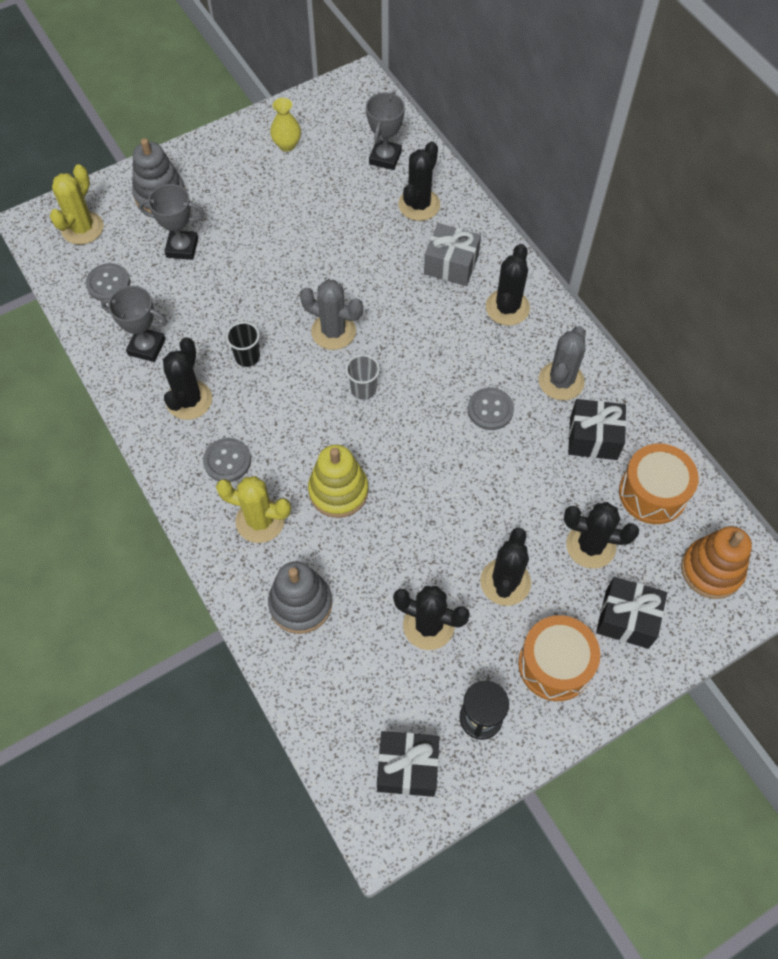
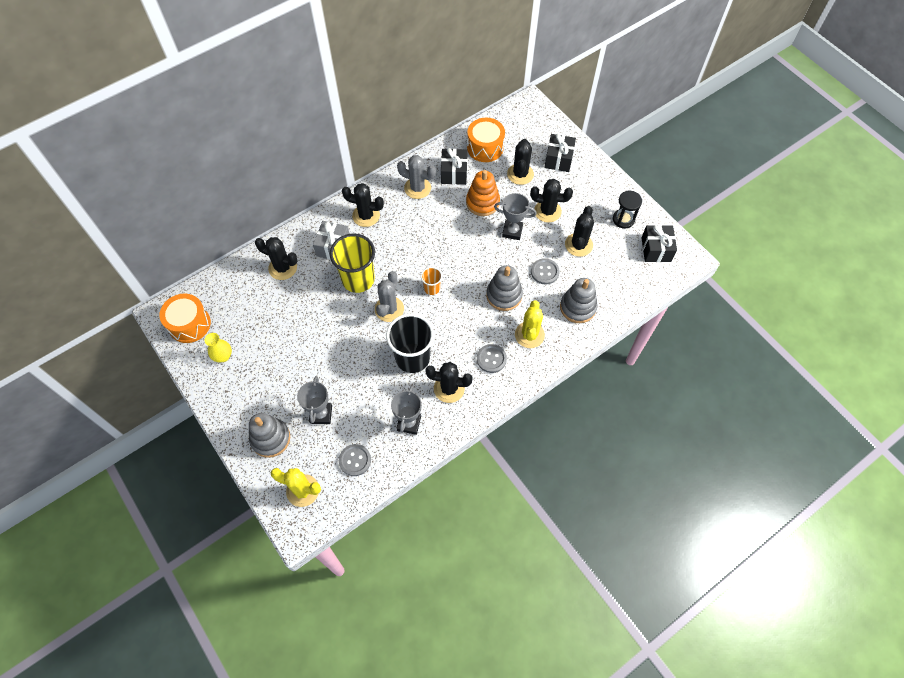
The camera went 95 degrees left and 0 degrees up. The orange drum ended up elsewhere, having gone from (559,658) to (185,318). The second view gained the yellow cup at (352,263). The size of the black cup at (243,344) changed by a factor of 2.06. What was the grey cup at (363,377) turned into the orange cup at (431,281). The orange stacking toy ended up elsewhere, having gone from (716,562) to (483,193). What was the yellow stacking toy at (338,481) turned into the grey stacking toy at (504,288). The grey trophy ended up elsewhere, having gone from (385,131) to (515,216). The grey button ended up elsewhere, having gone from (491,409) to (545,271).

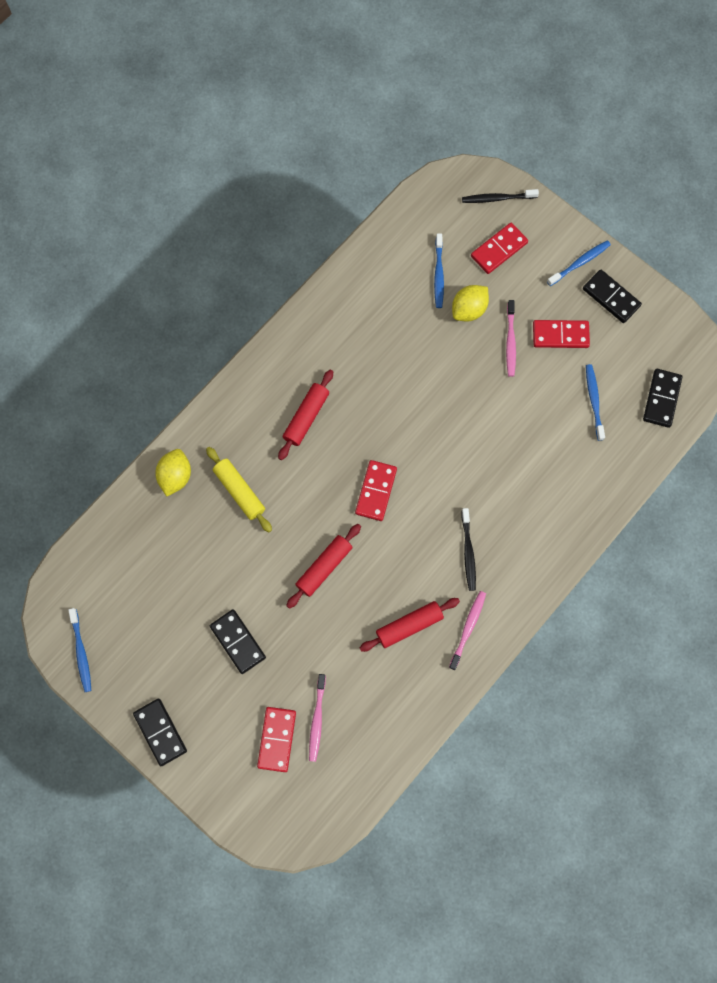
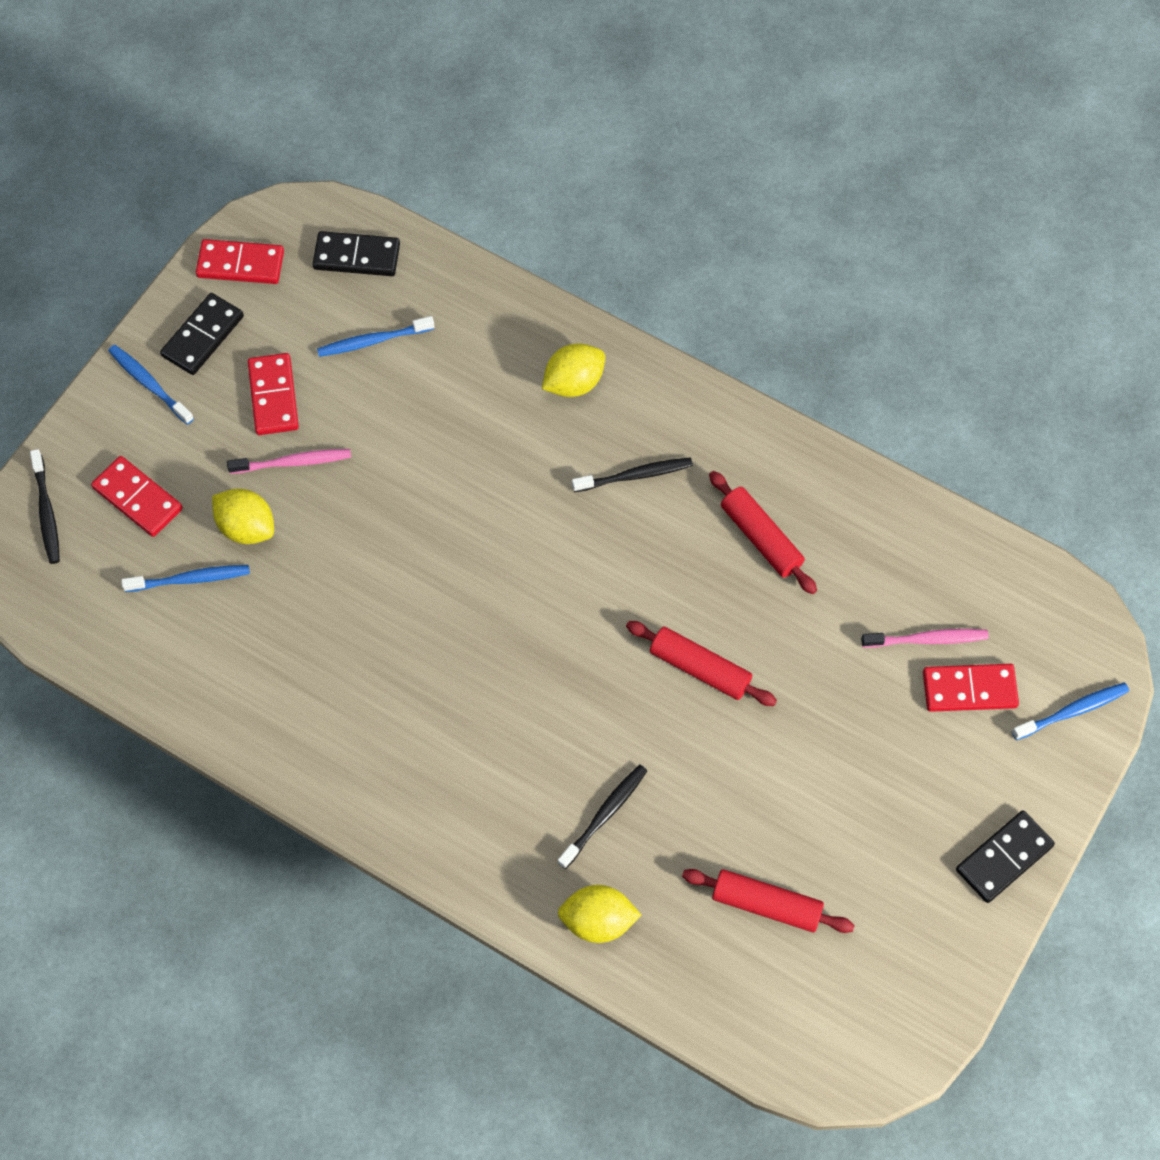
The camera went 100 degrees left and 10 degrees down. The red domino ended up elsewhere, having gone from (376,490) to (240,261). The second view gained the yellow lemon at (573,370). Where the yellow rolling pin stood at (239,489), the black toothbrush came to stand at (602,817). The red rolling pin ended up elsewhere, having gone from (305,415) to (768,901). The blue toothbrush ended up elsewhere, having gone from (79,650) to (1070,711). The second view lost the black domino at (238,641). The second view lost the pink toothbrush at (467,630).

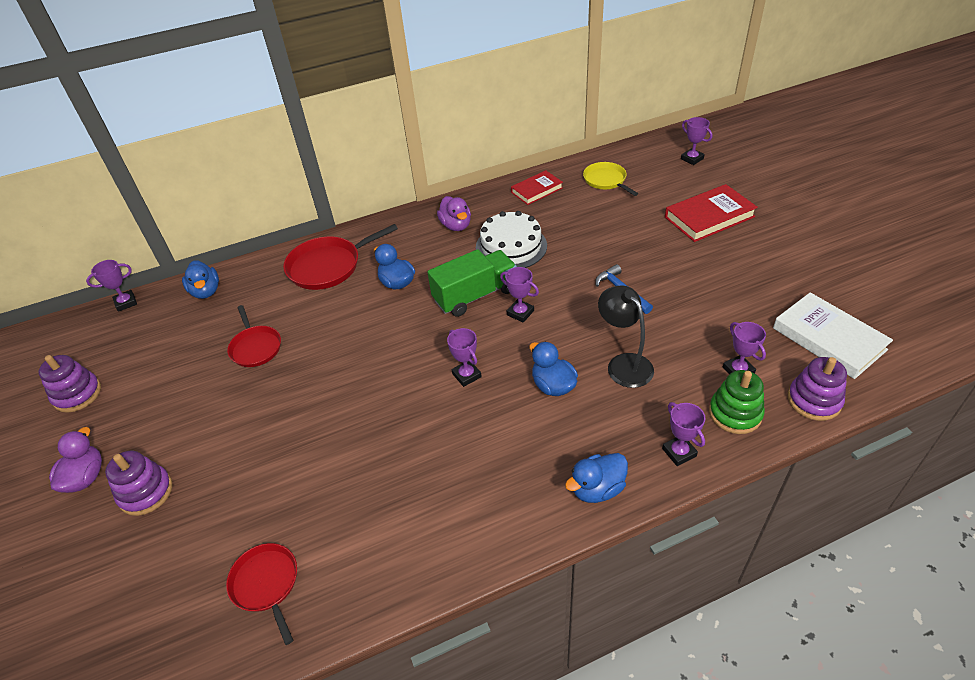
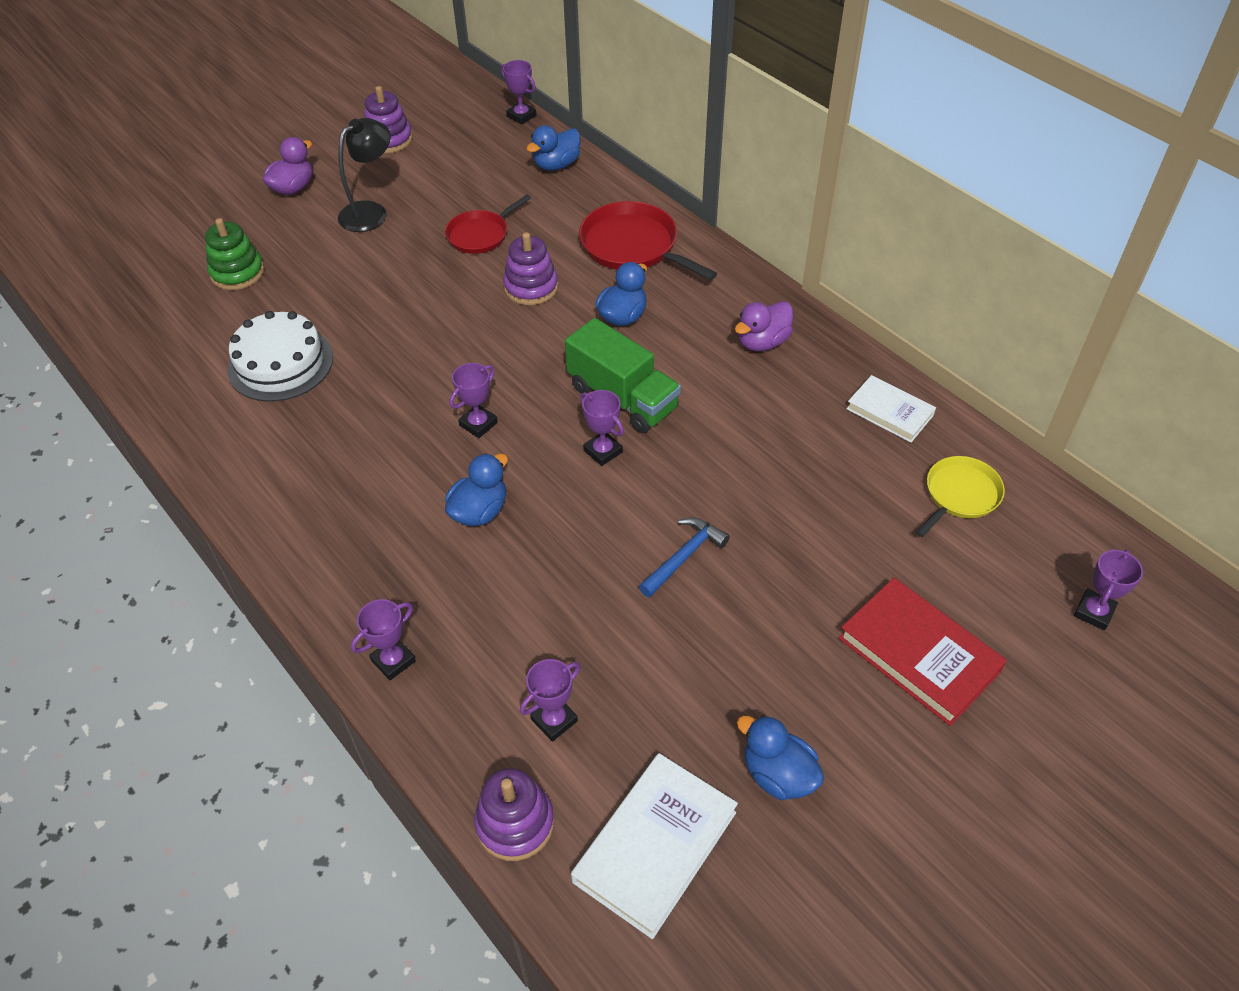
The camera went 70 degrees right and 5 degrees up. The green stacking toy ended up elsewhere, having gone from (737,402) to (234,254). The white cake ended up elsewhere, having gone from (511,239) to (280,356). The purple duck at (75,460) ended up facing another way, 45 degrees counterclockwise from before. The black lamp ended up elsewhere, having gone from (626,336) to (364,175). The purple stacking toy ended up elsewhere, having gone from (139,483) to (530,268). The purple trophy at (519,294) ended up facing another way, 60 degrees counterclockwise from before. The blue duck ended up elsewhere, having gone from (596,478) to (780,757). What was the red book at (537,187) turned into the white book at (891,409). The second view lost the red pan at (261,594).

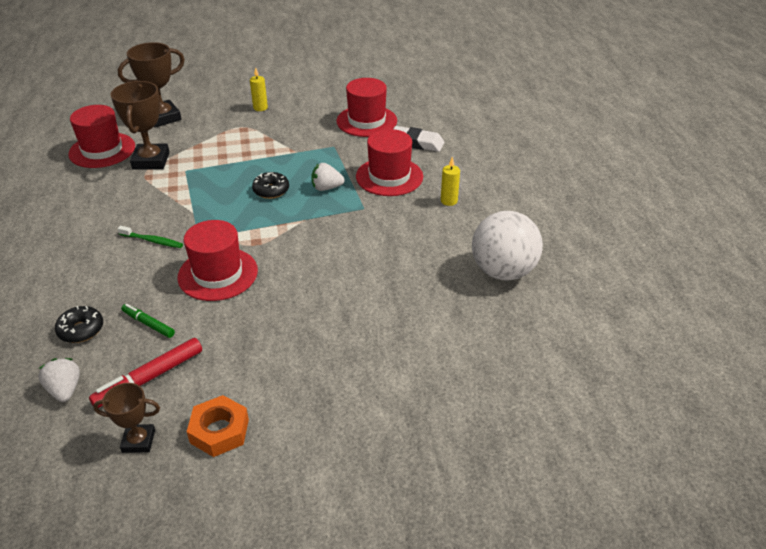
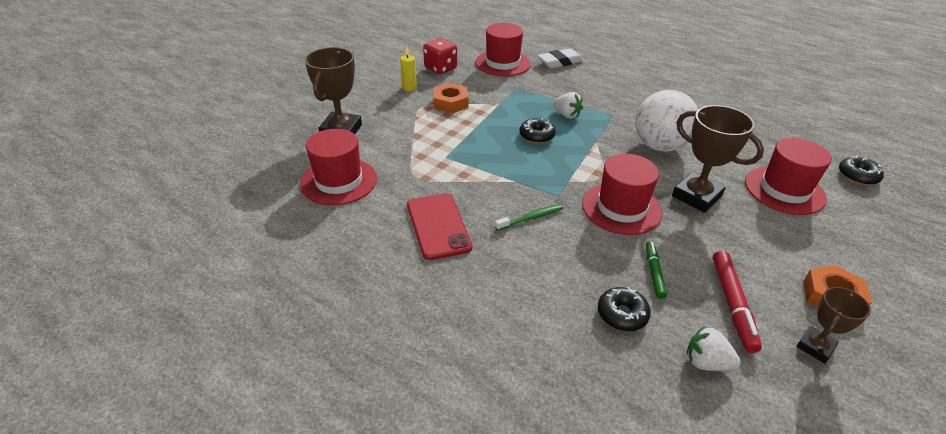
The camera went 45 degrees left and 0 degrees up. The second view gained the red phone at (439,226). The second view gained the red dice at (440,56). The second view gained the orange nut at (450,98). The white strawberry at (328,177) ended up facing another way, 90 degrees counterclockwise from before. The white ball ended up elsewhere, having gone from (507,246) to (666,121). The green marker at (148,321) ended up facing another way, 105 degrees clockwise from before. The brown trophy ended up elsewhere, having gone from (140,125) to (718,159). The red hat ended up elsewhere, having gone from (389,162) to (788,176). The second view gained the black donut at (861,170). The second view lost the yellow candle at (450,181).

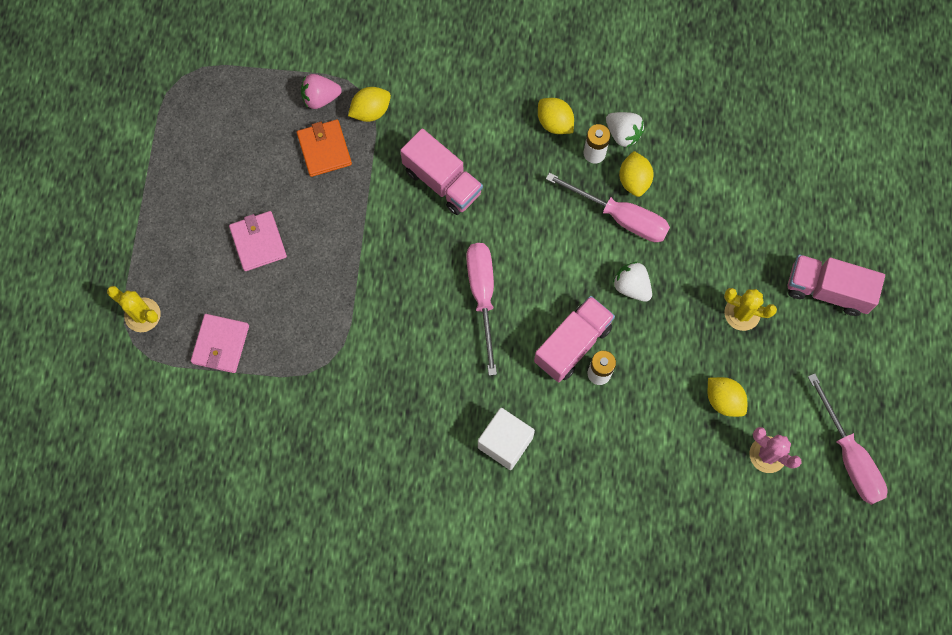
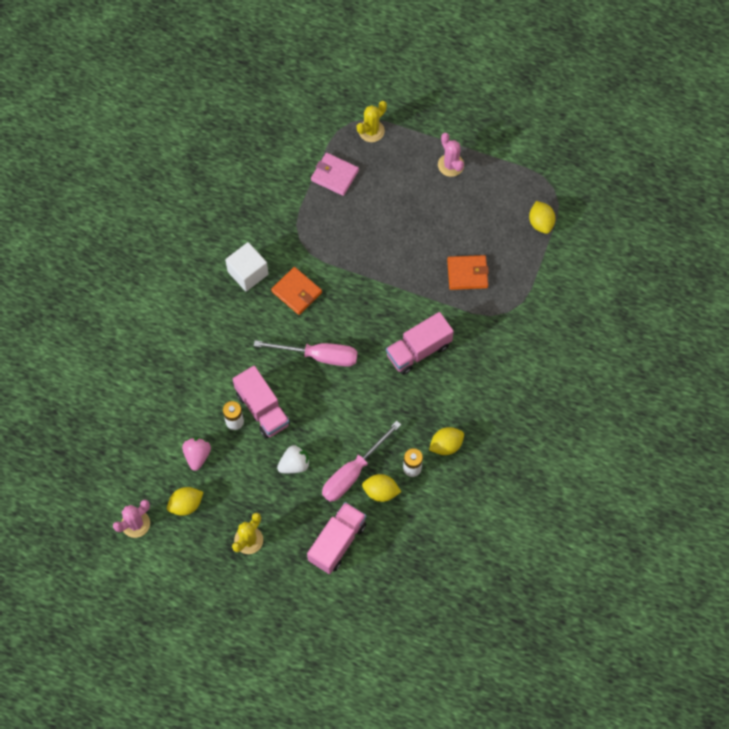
The camera went 105 degrees right and 5 degrees down. The pink strawberry ended up elsewhere, having gone from (321,91) to (196,454). The white cube ended up elsewhere, having gone from (506,439) to (247,266). The second view gained the orange wallet at (296,291). The pink truck ended up elsewhere, having gone from (836,285) to (336,538). The second view gained the pink cactus at (451,155). The yellow lemon ended up elsewhere, having gone from (369,104) to (542,217). The second view lost the pink wallet at (258,241). The second view lost the white strawberry at (625,130). The second view lost the pink screwdriver at (848,439).

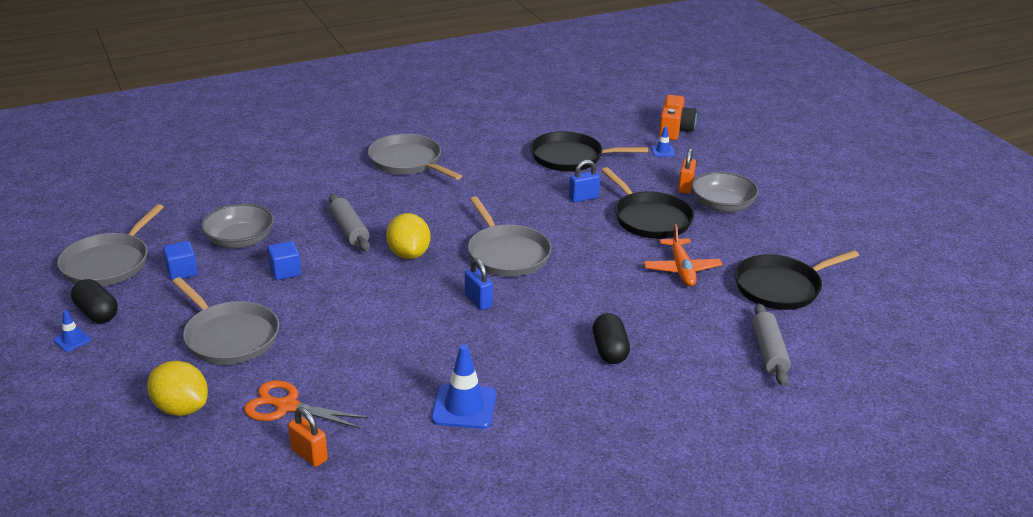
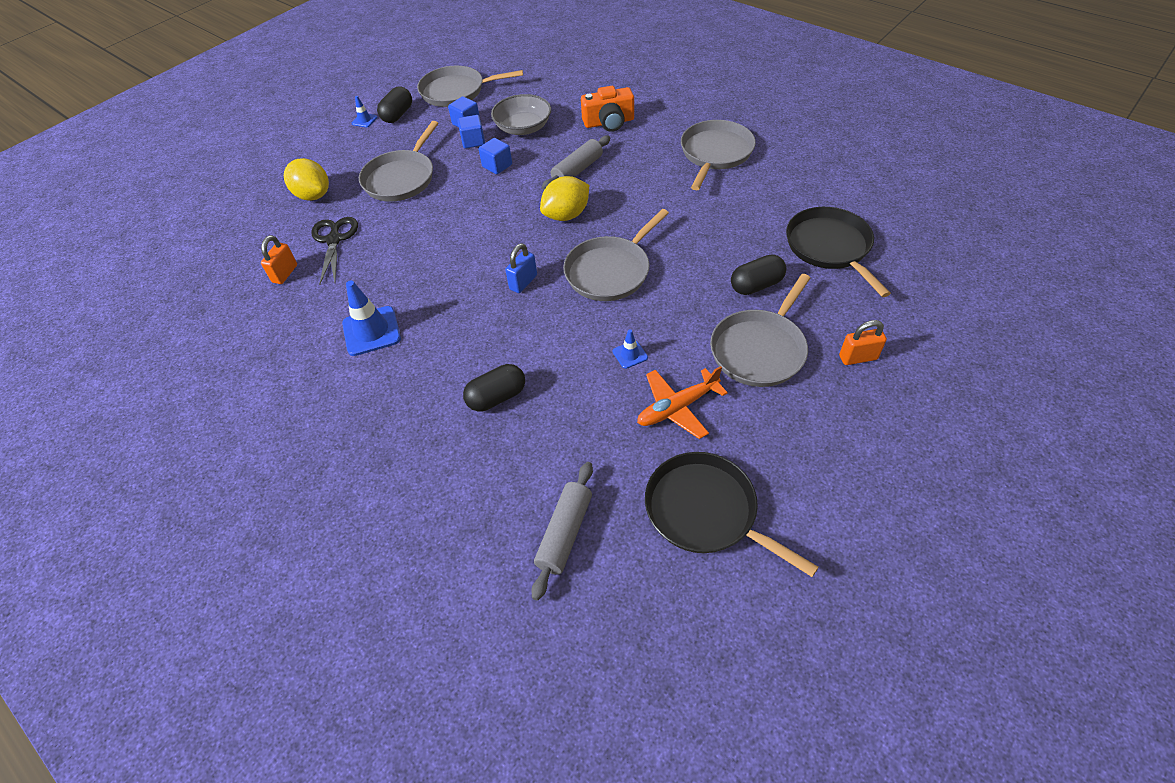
The camera went 70 degrees right and 20 degrees up. The yellow lemon at (177,388) ended up facing another way, 60 degrees counterclockwise from before. What was the orange scissors at (306,404) turned into the black scissors at (334,251). The second view gained the blue cube at (471,132). The grey rolling pin at (771,344) ended up facing another way, 45 degrees counterclockwise from before. The orange camera ended up elsewhere, having gone from (678,117) to (607,109). The blue traffic cone ended up elsewhere, having gone from (663,141) to (630,349). What was the black pan at (647,203) turned into the grey pan at (760,330). Where the blue padlock stood at (584,181), the black capsule came to stand at (758,274). The second view lost the grey bowl at (725,192).

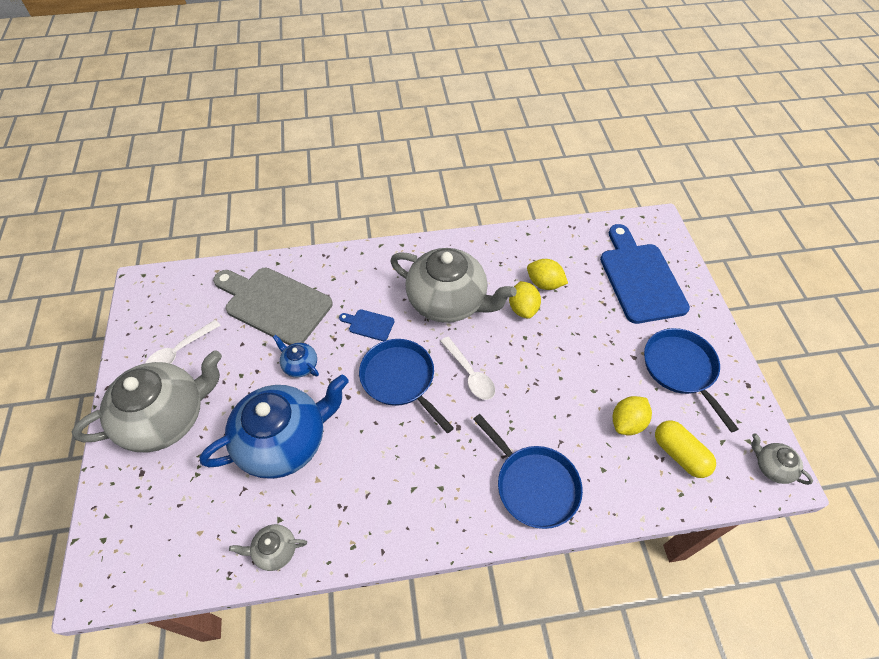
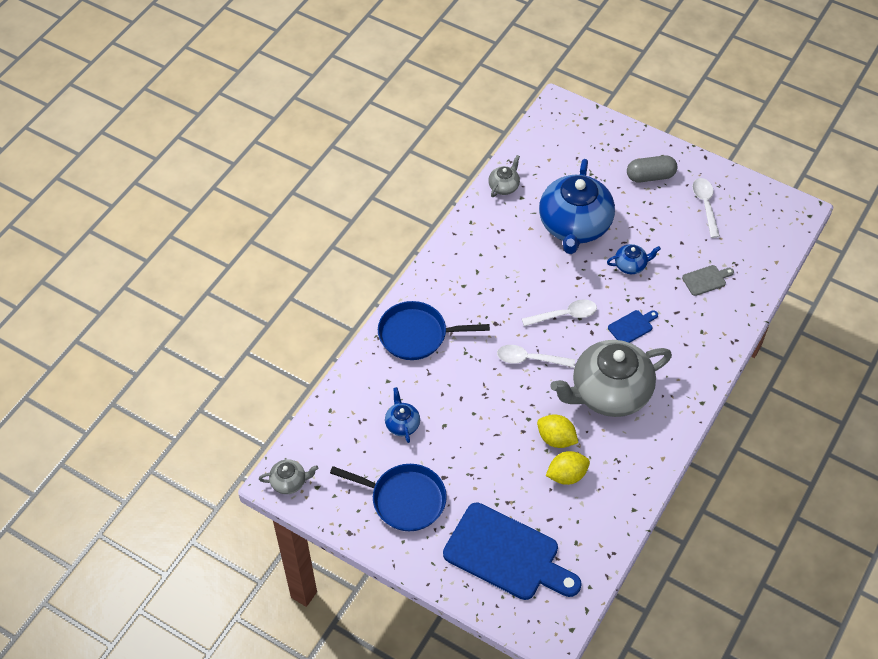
The camera went 130 degrees right and 0 degrees up. Where the yellow lemon stood at (632,415), the blue teapot came to stand at (402,415). Where the blue pan stood at (406,386), the white spoon came to stand at (559,313). Where the grey teapot stood at (147,401), the grey capsule came to stand at (652,169). The size of the grey cutting board at (272,306) changed by a factor of 0.43. The second view lost the yellow capsule at (685,449).

